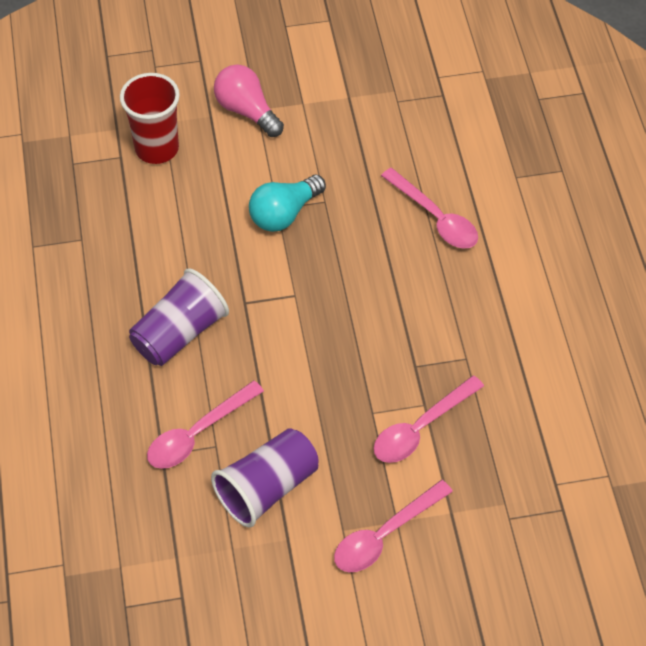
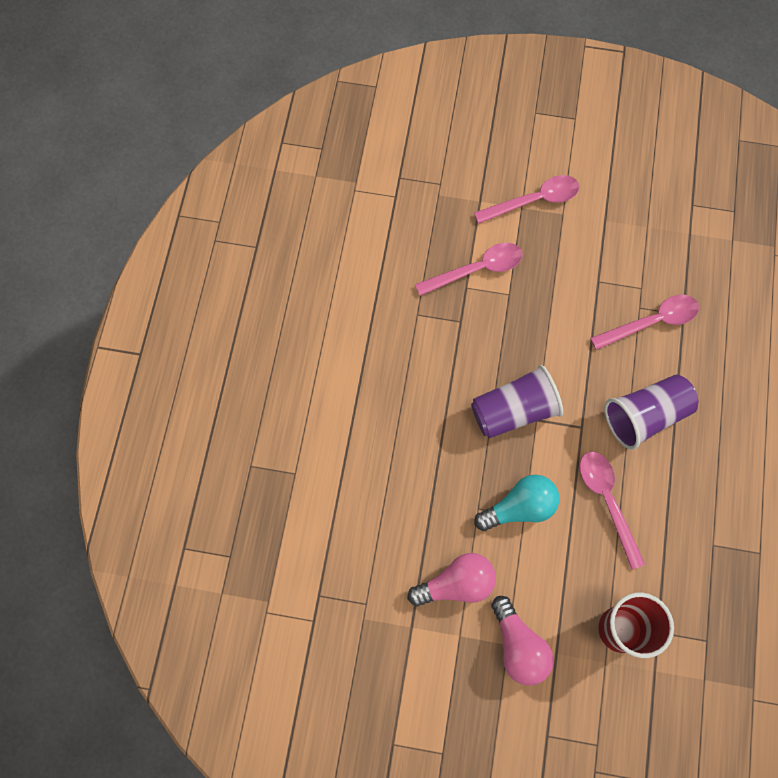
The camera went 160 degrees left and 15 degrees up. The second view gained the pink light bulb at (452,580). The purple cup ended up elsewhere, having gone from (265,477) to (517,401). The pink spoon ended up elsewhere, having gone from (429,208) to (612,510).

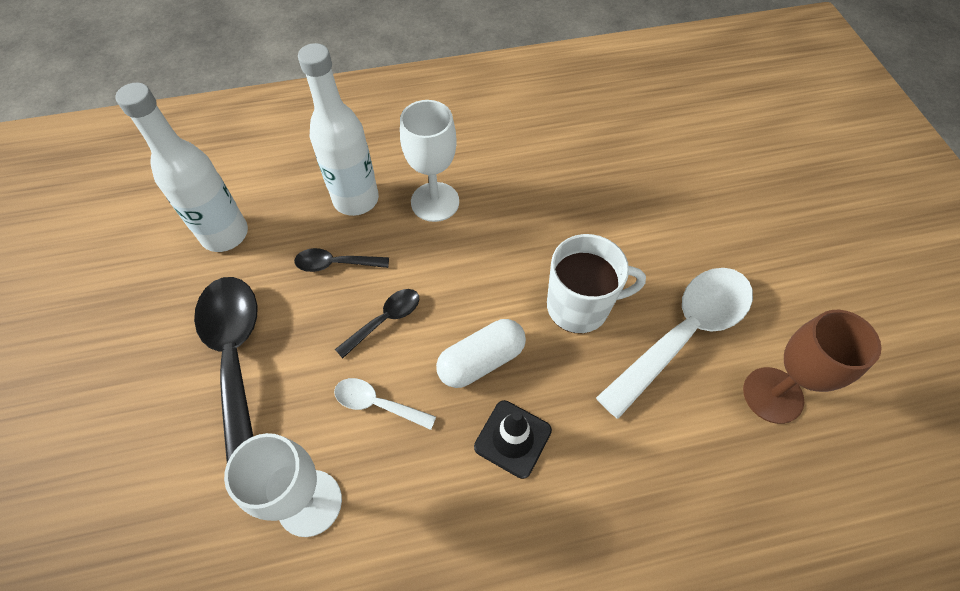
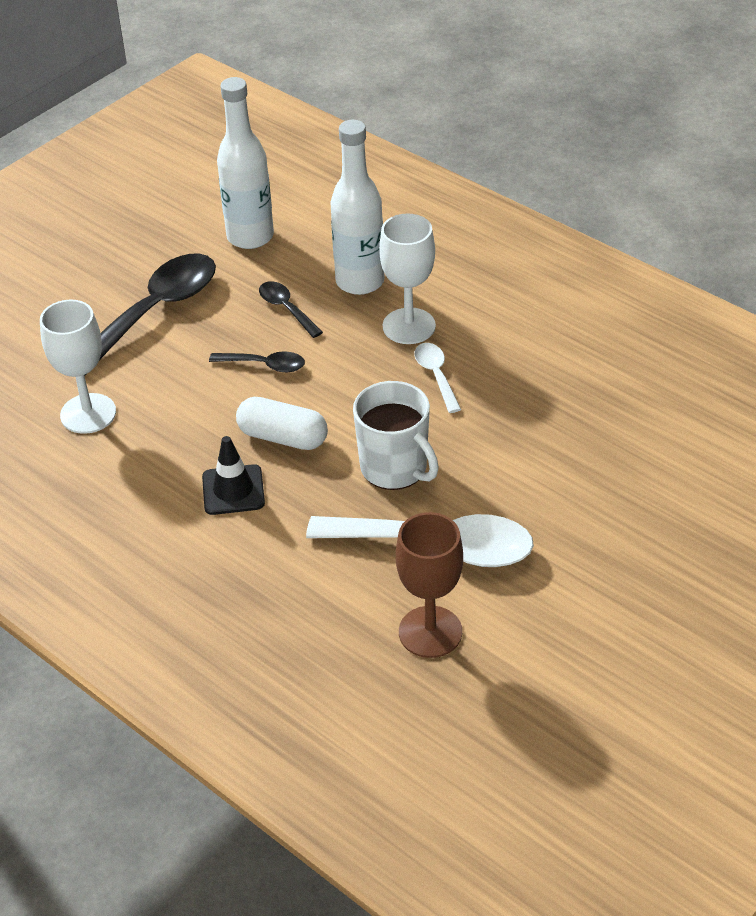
The camera went 55 degrees right and 15 degrees down. The white spoon ended up elsewhere, having gone from (385,404) to (437,378).

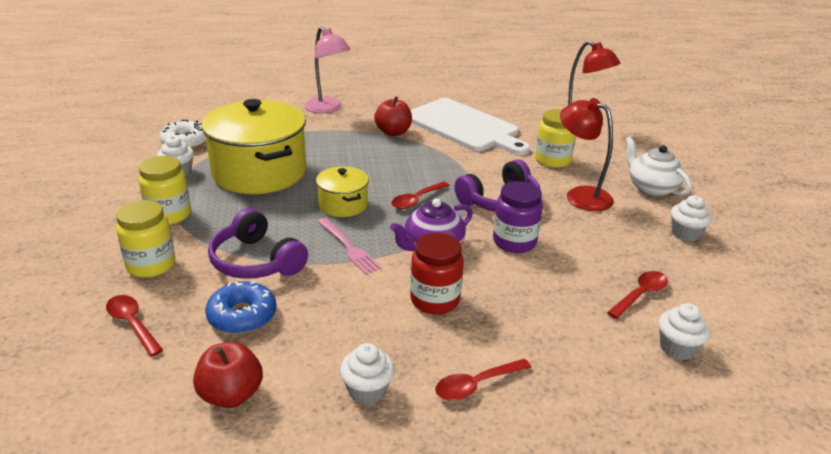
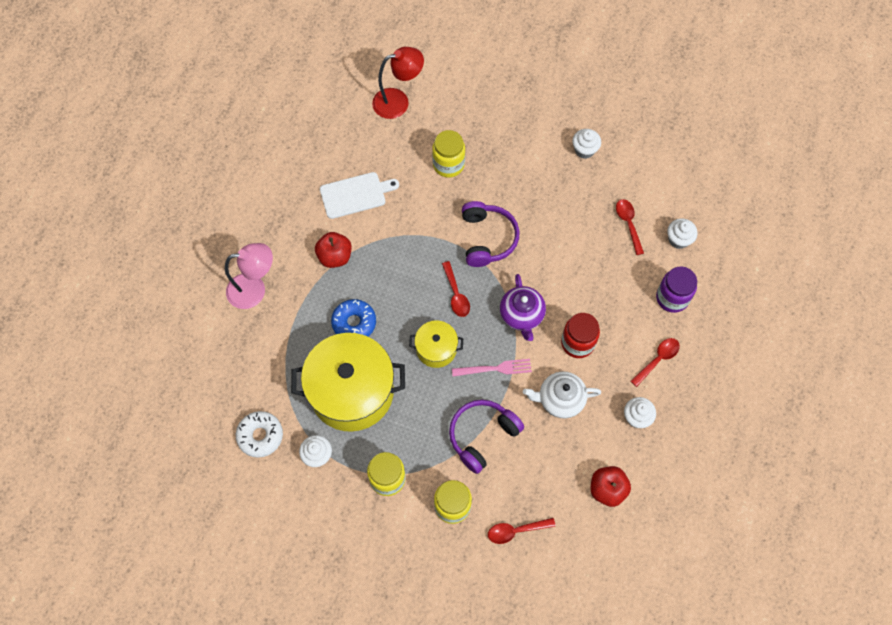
The camera went 60 degrees left and 35 degrees up. The size of the white cutting board at (470,126) changed by a factor of 0.60. The blue donut ended up elsewhere, having gone from (241,307) to (353,318). The purple headphones at (258,243) ended up facing another way, 150 degrees clockwise from before. The white teapot ended up elsewhere, having gone from (658,166) to (562,394). The red spoon at (483,380) ended up facing another way, 135 degrees counterclockwise from before. The purple jar ended up elsewhere, having gone from (518,217) to (676,289). The second view lost the red lamp at (587,154).

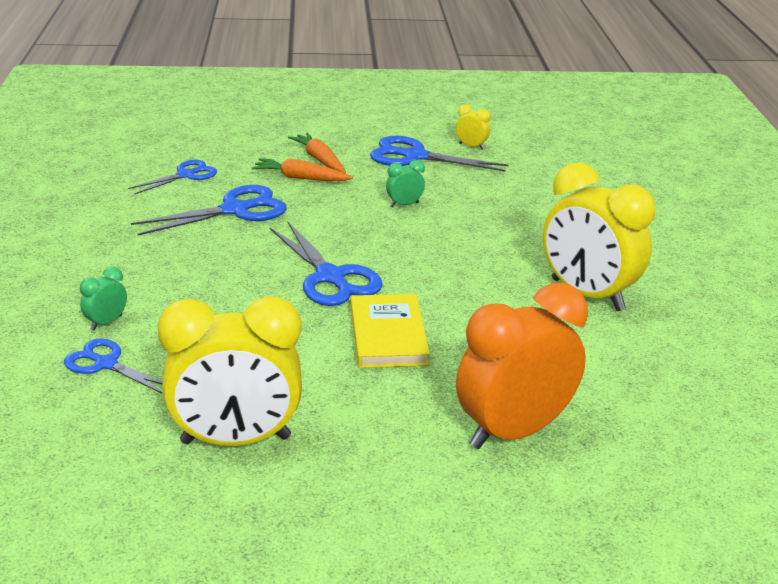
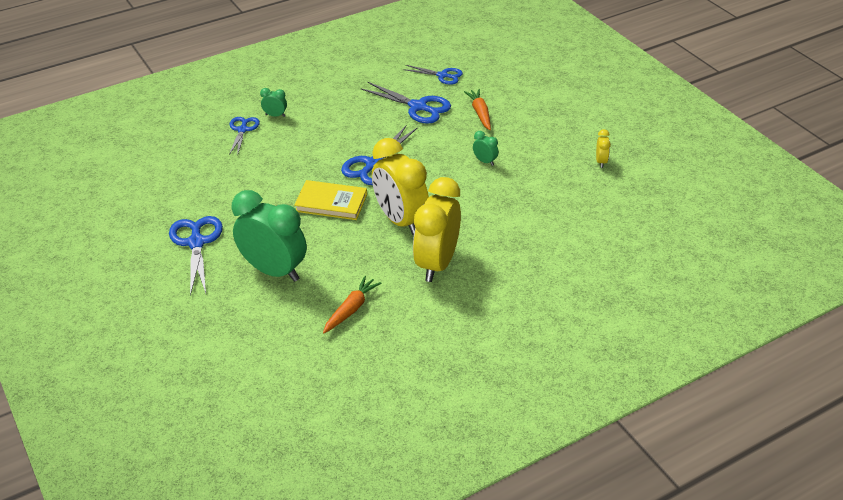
The camera went 65 degrees right and 10 degrees up. The blue scissors ended up elsewhere, having gone from (439,154) to (196,256). What was the orange clock at (522,366) turned into the green clock at (269,236). The yellow book at (390,331) ended up facing another way, 45 degrees clockwise from before. The orange carrot ended up elsewhere, having gone from (317,152) to (352,305). The yellow clock ended up elsewhere, having gone from (229,371) to (400,186).

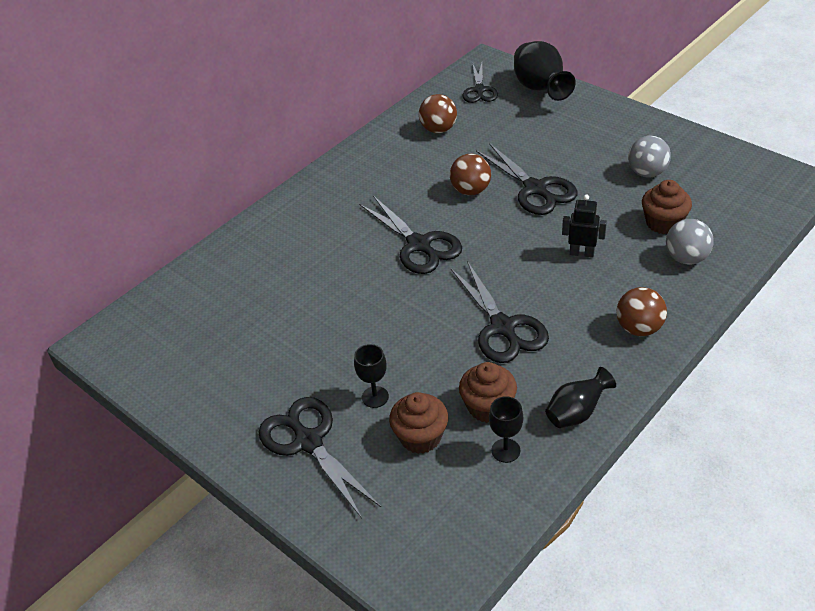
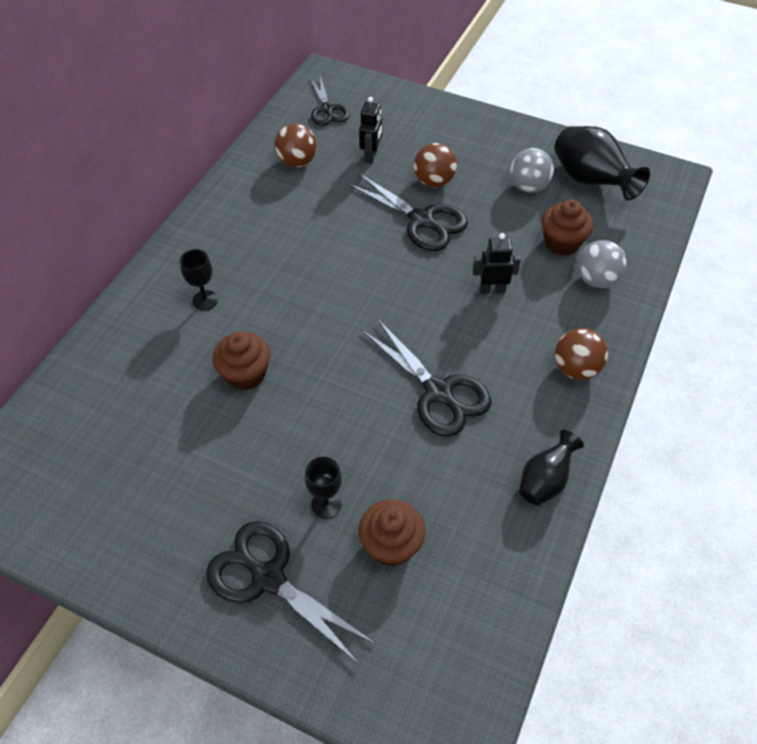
The camera went 20 degrees left and 10 degrees up. The black goblet ended up elsewhere, having gone from (506,429) to (199,280). The brown cupcake ended up elsewhere, having gone from (488,392) to (241,361). The second view gained the black robot at (370,130). The brown ball ended up elsewhere, having gone from (470,174) to (435,165). The black vase ended up elsewhere, having gone from (545,71) to (602,163). The second view lost the black scissors at (410,235).

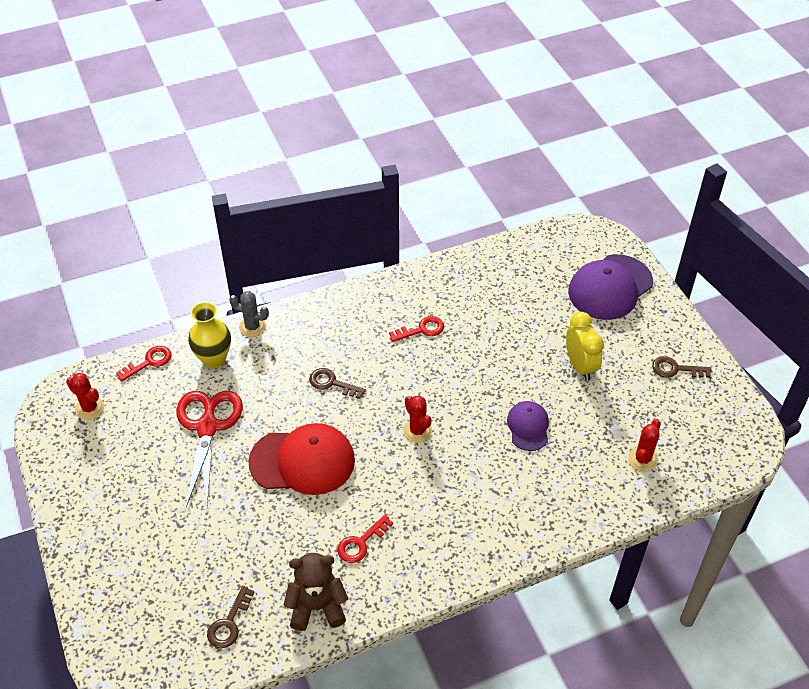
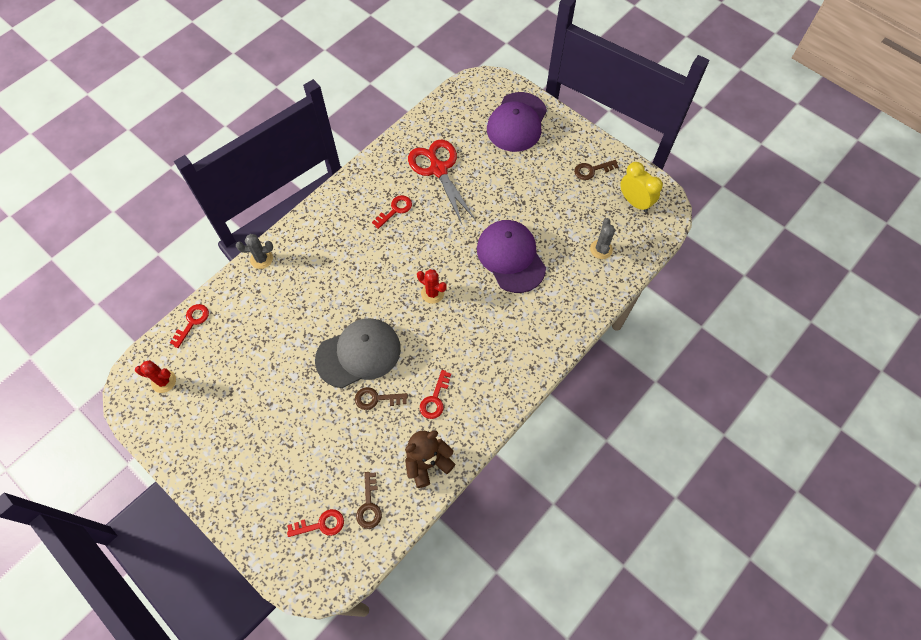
The camera went 25 degrees left and 15 degrees up. The second view gained the red key at (315,523). What was the red cap at (302,459) turned into the grey cap at (358,353). The brown key ended up elsewhere, having gone from (337,383) to (381,398). The red scissors ended up elsewhere, having gone from (209,449) to (442,182). The size of the purple cap at (528,426) changed by a factor of 1.81. What was the red cactus at (644,445) turned into the grey cactus at (602,238). The yellow clock ended up elsewhere, having gone from (585,346) to (641,187). The second view lost the yellow vase at (209,335).

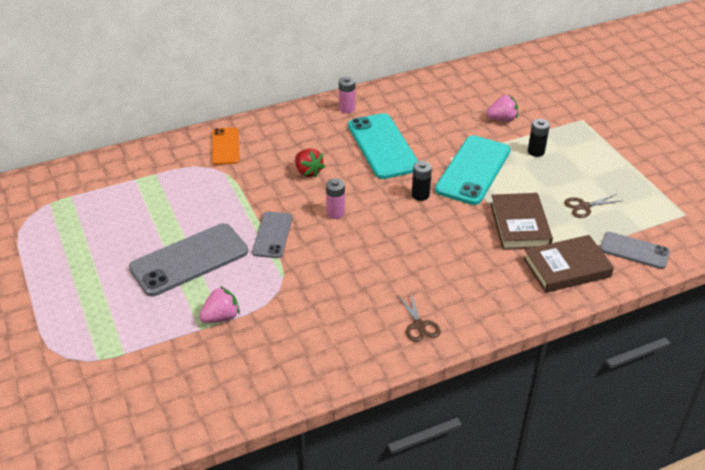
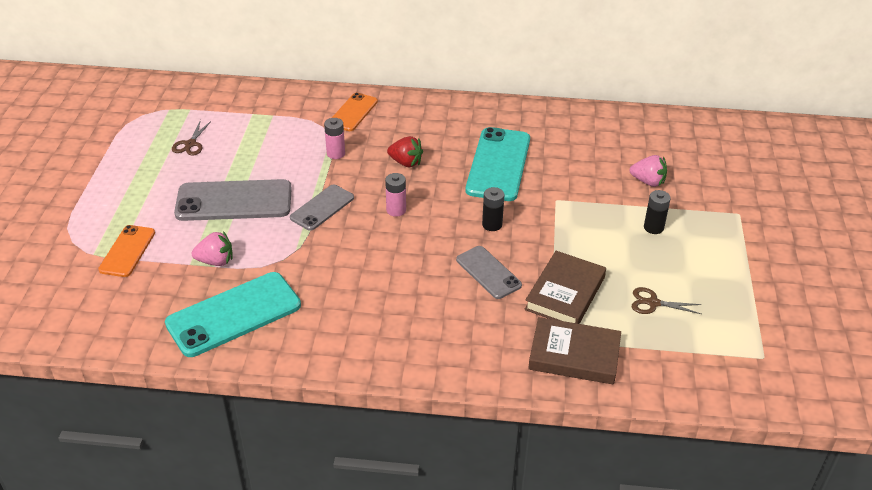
The camera went 30 degrees right and 0 degrees up. The second view gained the orange phone at (126,251). The turquoise phone ended up elsewhere, having gone from (472,170) to (233,314). The brown scissors ended up elsewhere, having gone from (419,317) to (191,138). The pink battery ended up elsewhere, having gone from (347,95) to (334,138). The red strawberry at (310,163) ended up facing another way, 60 degrees counterclockwise from before. The grey phone ended up elsewhere, having gone from (635,250) to (489,272).

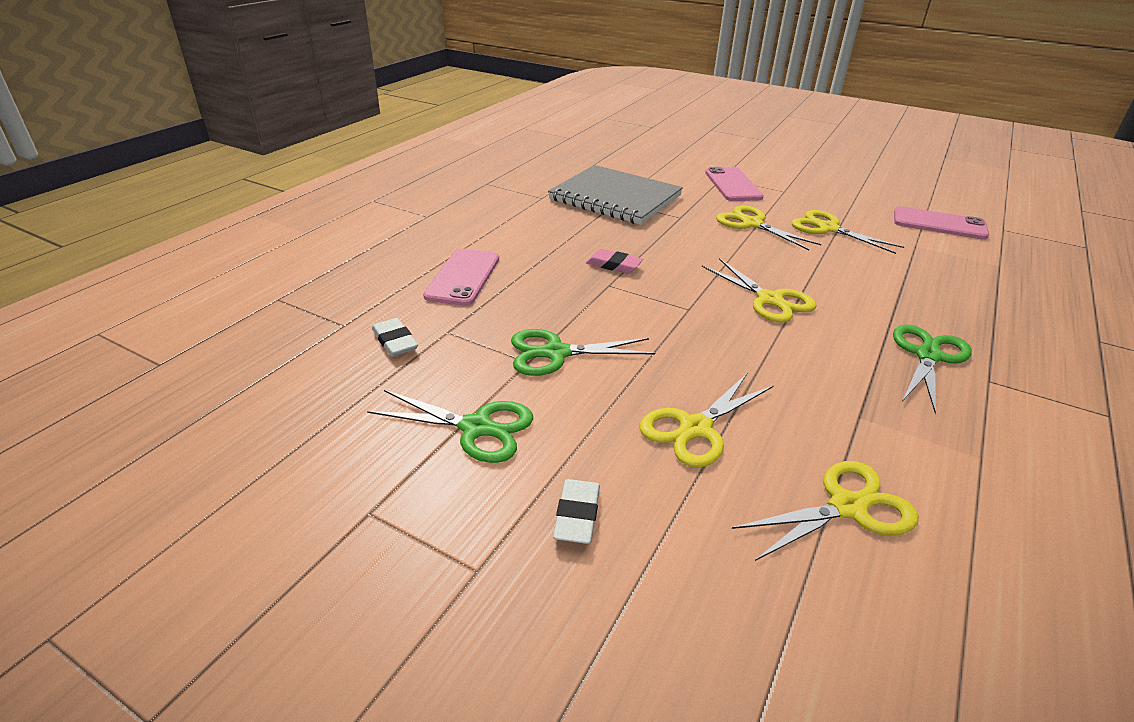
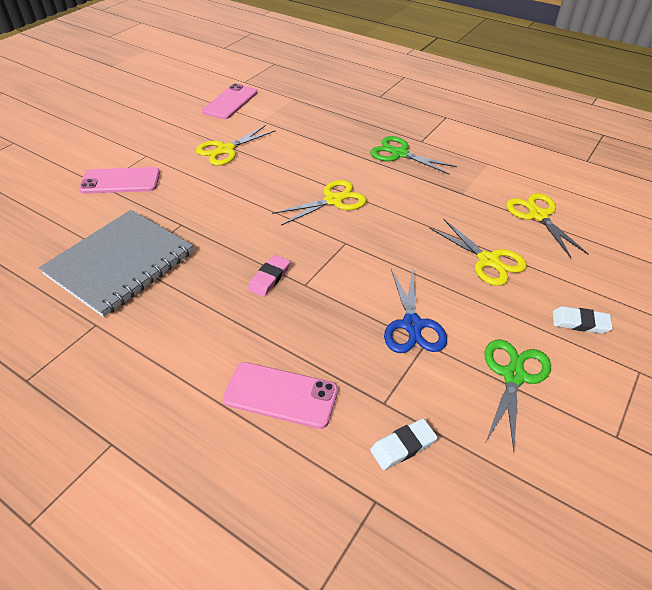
The camera went 85 degrees left and 10 degrees up. What was the green scissors at (583,352) turned into the blue scissors at (415,310). The second view lost the yellow scissors at (768,227).

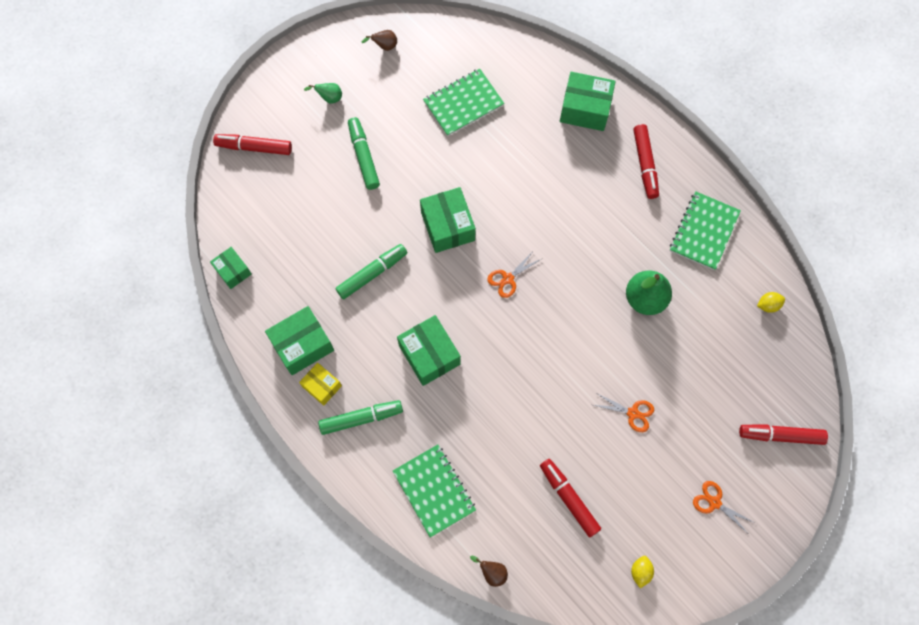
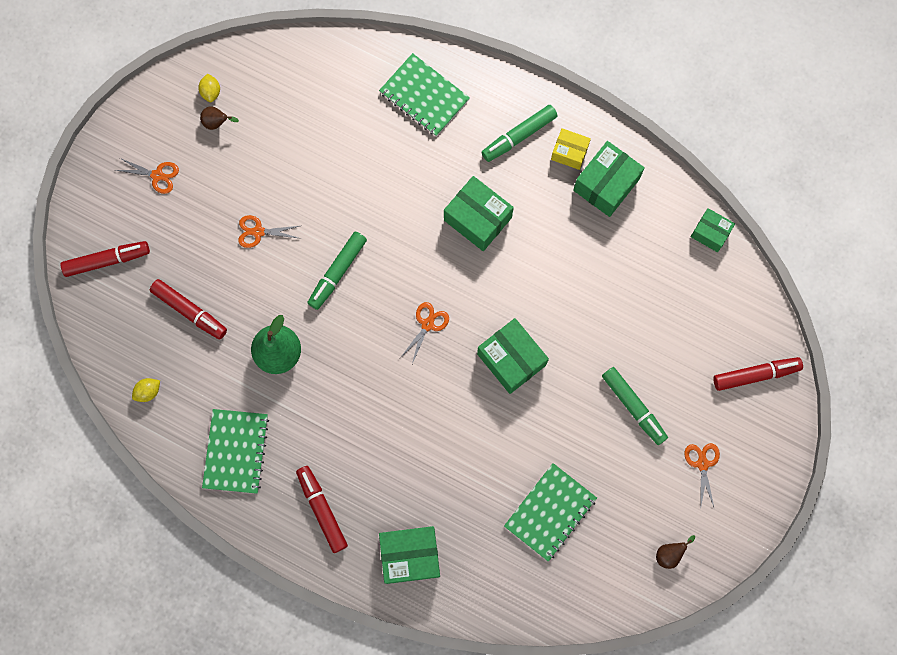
The camera went 160 degrees right and 5 degrees up. The red marker ended up elsewhere, having gone from (570,498) to (188,309). The brown pear ended up elsewhere, having gone from (489,571) to (219,118). The green marker ended up elsewhere, having gone from (371,271) to (337,271). Where the green pear stood at (323,93), the orange scissors came to stand at (702,476).

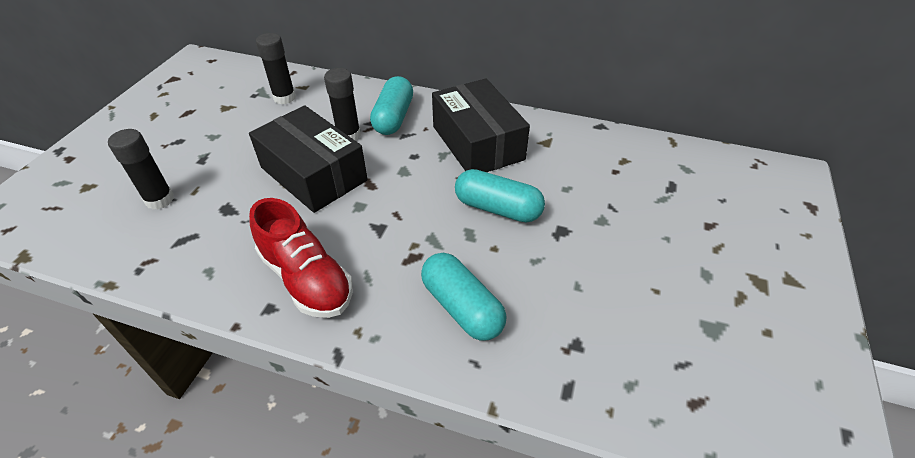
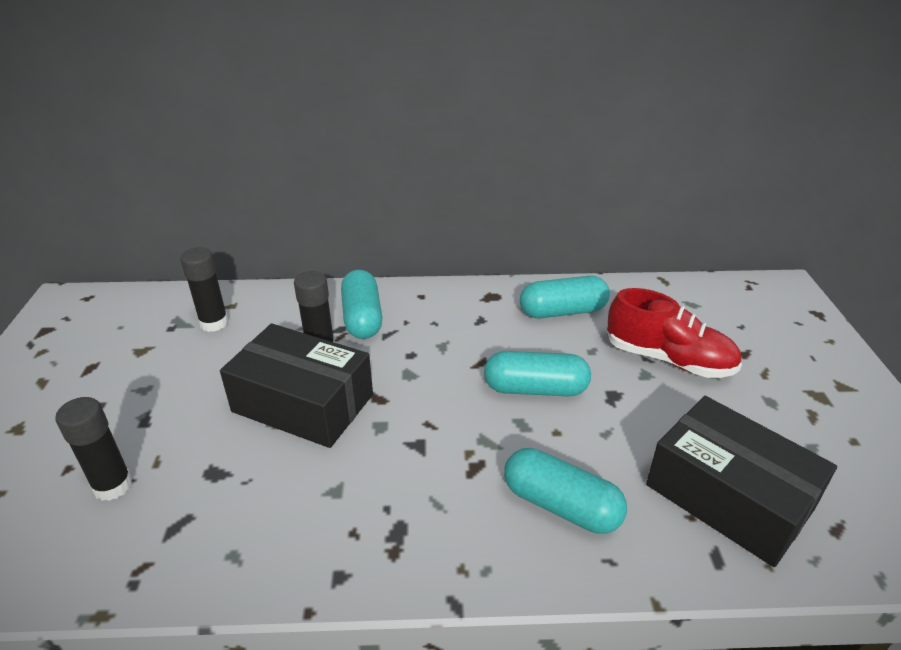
The camera went 20 degrees left and 10 degrees down. The second view gained the turquoise capsule at (565,297). The red shoe ended up elsewhere, having gone from (301,258) to (674,333). The black box ended up elsewhere, having gone from (481,125) to (741,481).

